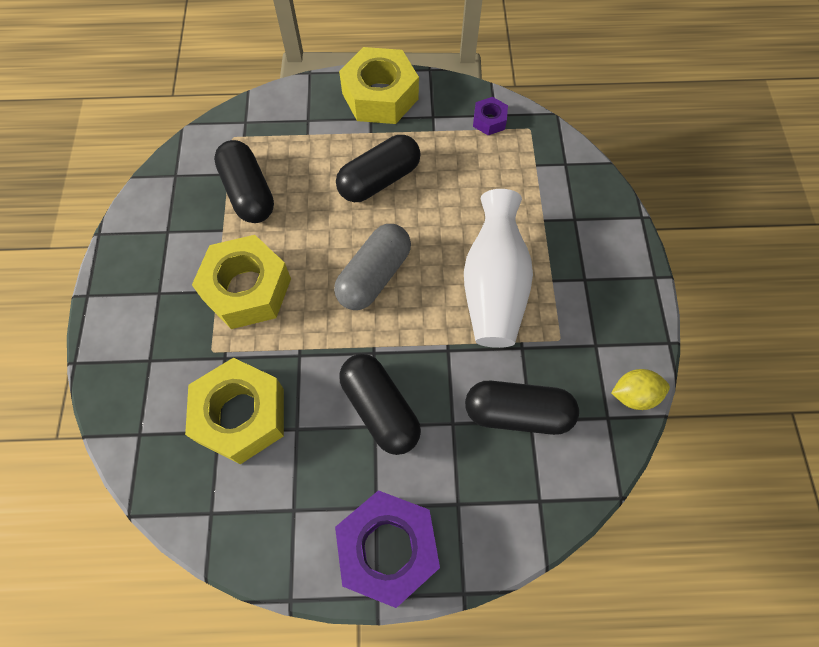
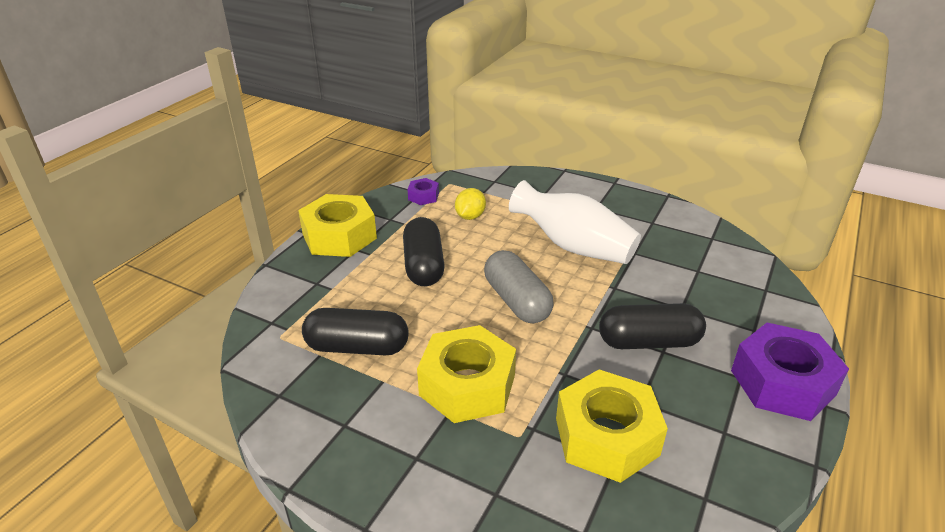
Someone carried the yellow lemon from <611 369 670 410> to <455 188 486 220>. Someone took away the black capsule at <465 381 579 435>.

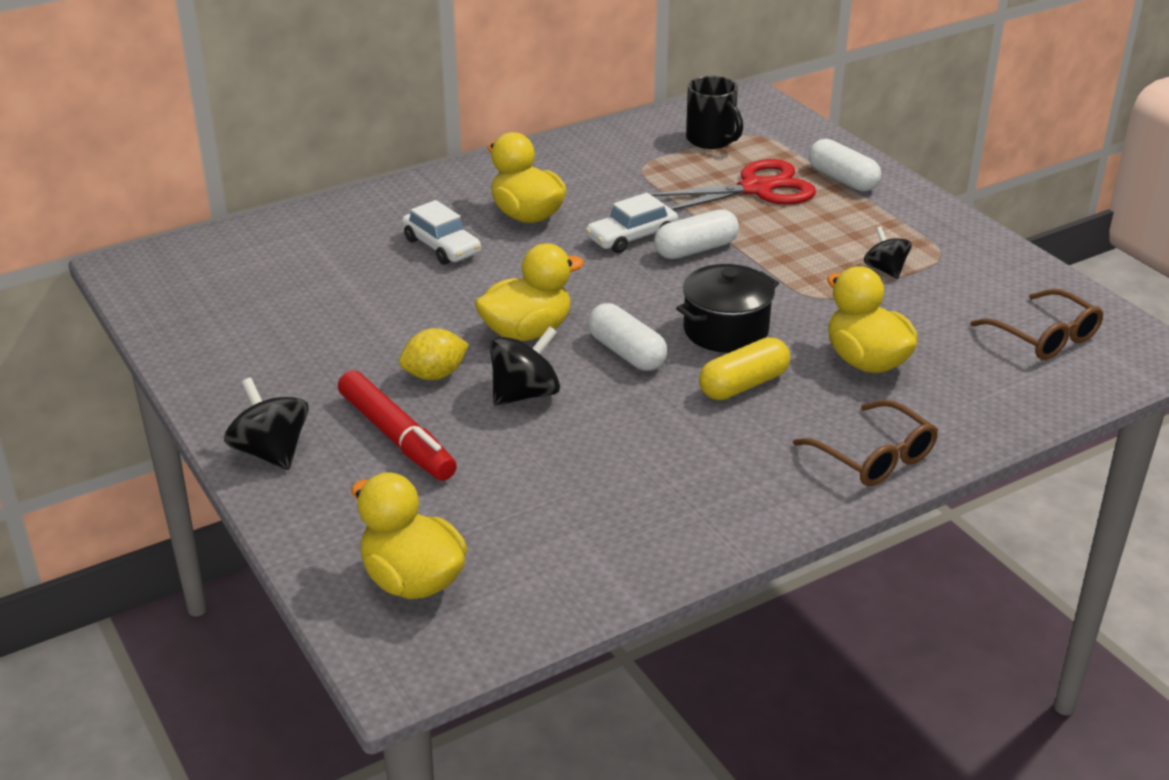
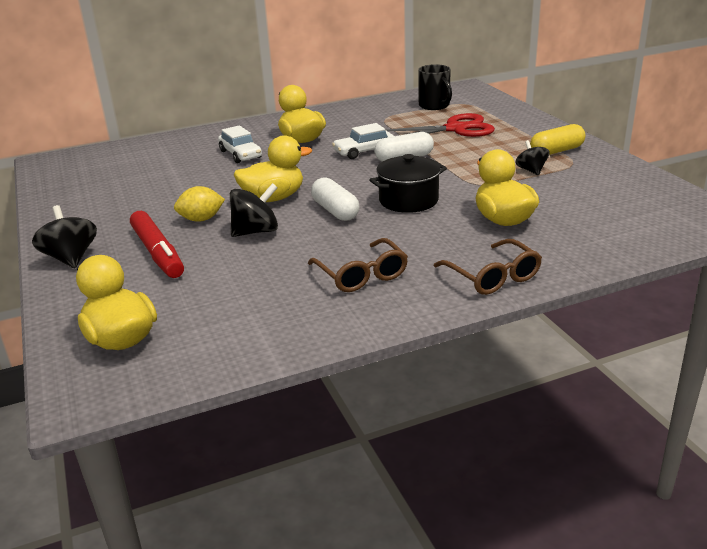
Someone took away the white capsule at <809 139 881 191>. Someone carried the brown glasses from <970 289 1103 360> to <308 238 408 292>. Someone carried the yellow capsule from <699 337 790 400> to <530 124 585 155>.

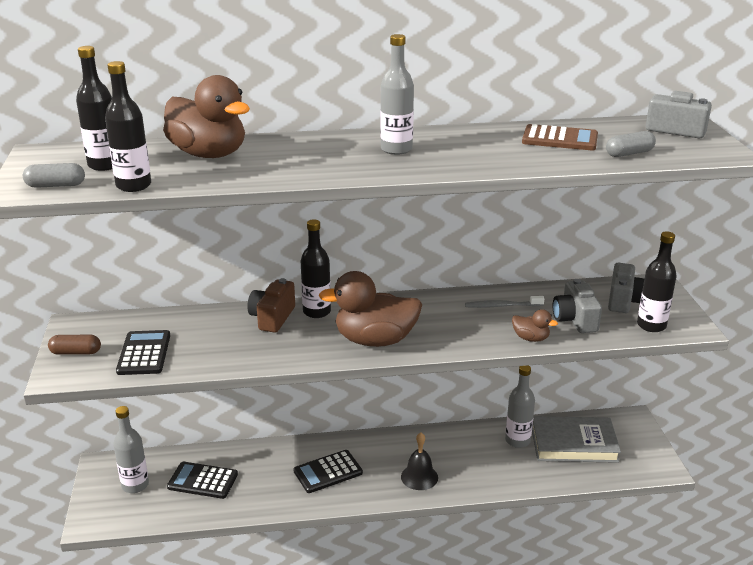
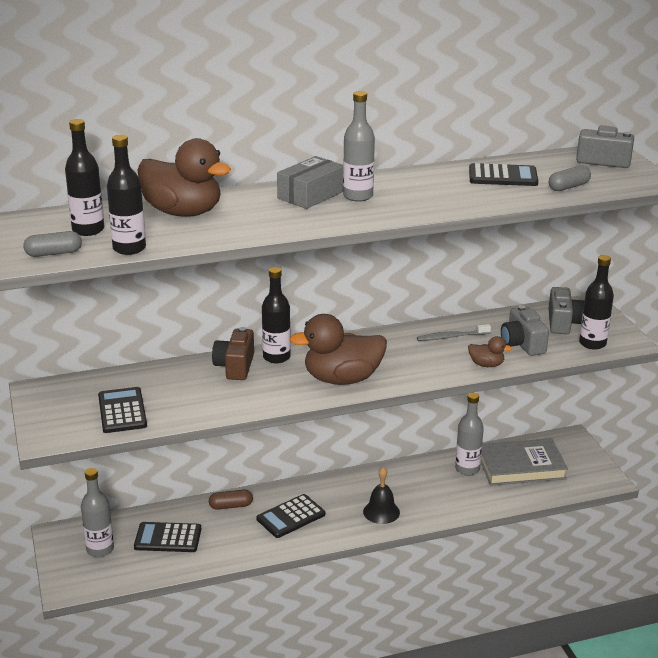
Someone repainted the brown calculator at <522 124 598 150>, which became the black calculator at <469 163 538 186>. Someone carried the brown capsule from <48 335 101 355> to <209 490 253 510>. Someone put down the grey box at <277 156 343 209>.

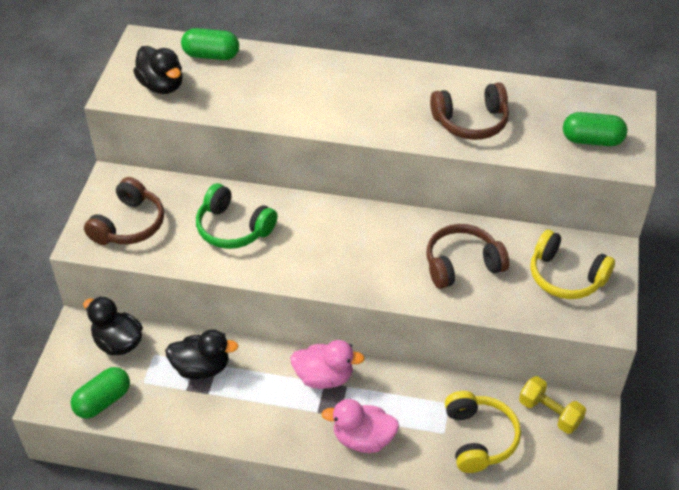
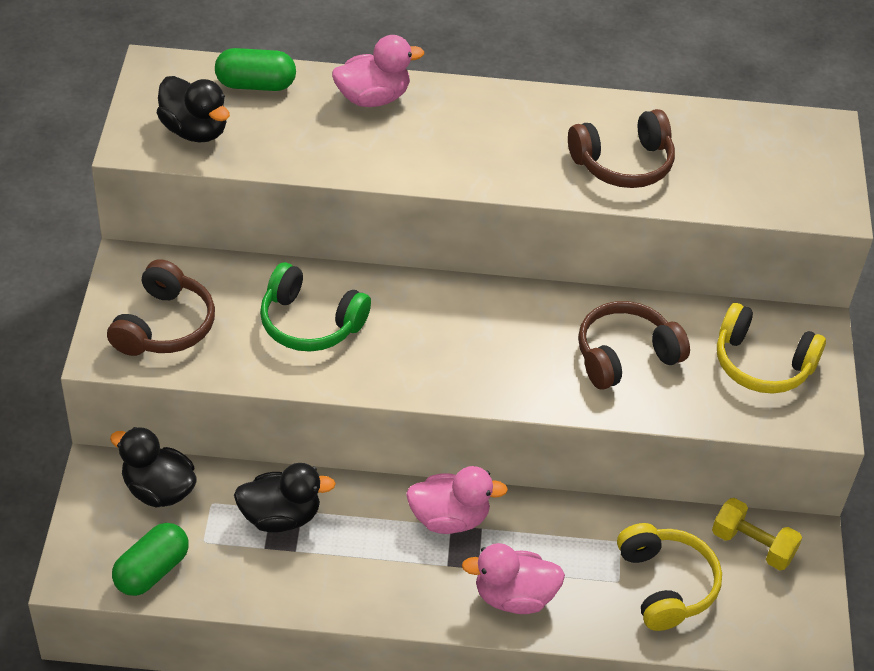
Someone took away the green capsule at <563 112 627 146>. Someone put down the pink duck at <332 35 424 107>.

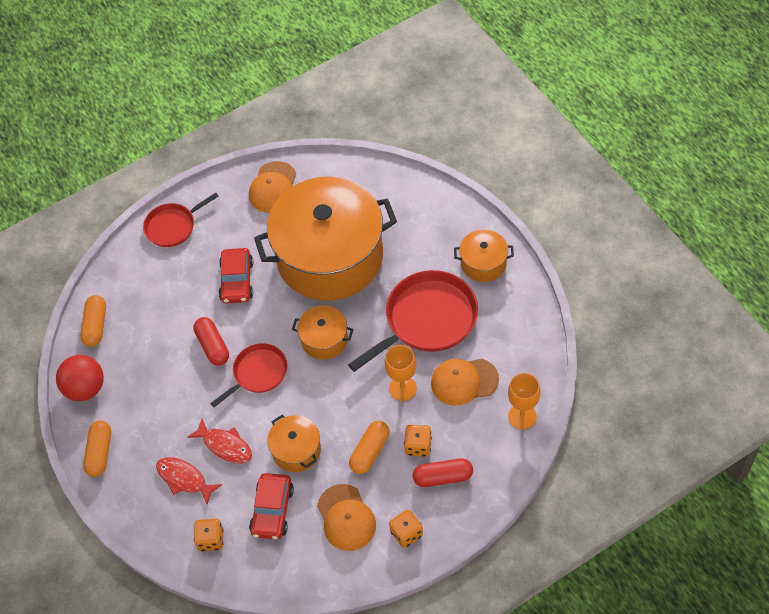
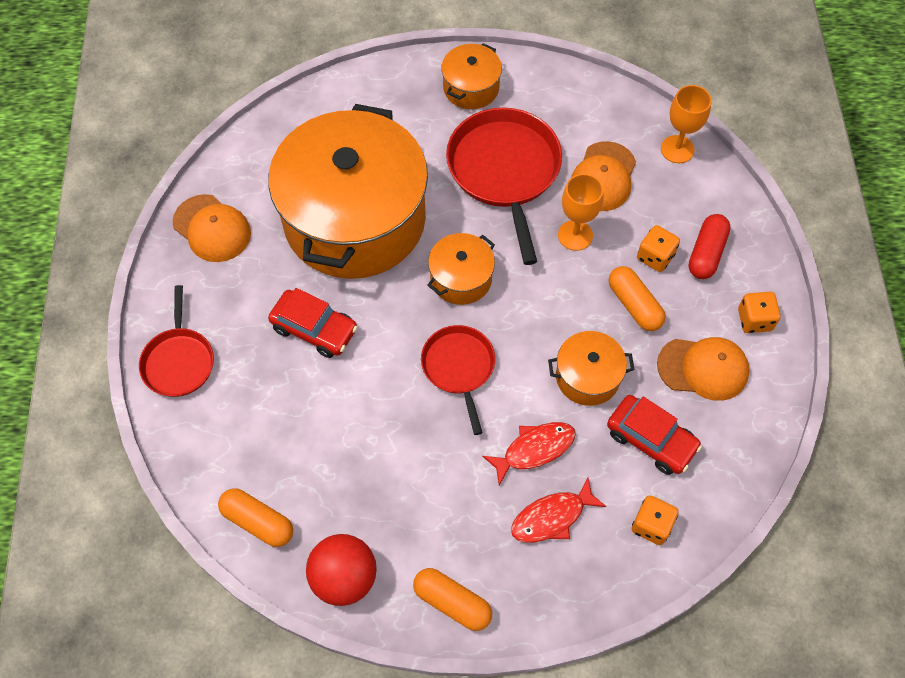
Someone took away the red capsule at <193 317 229 366>.

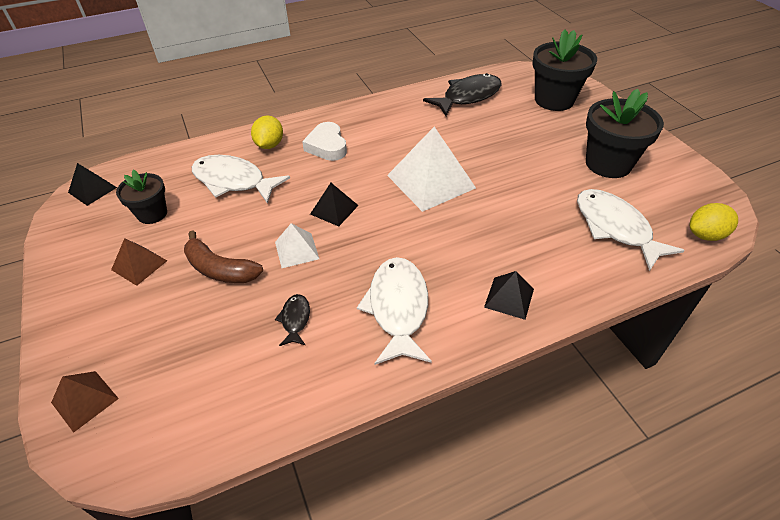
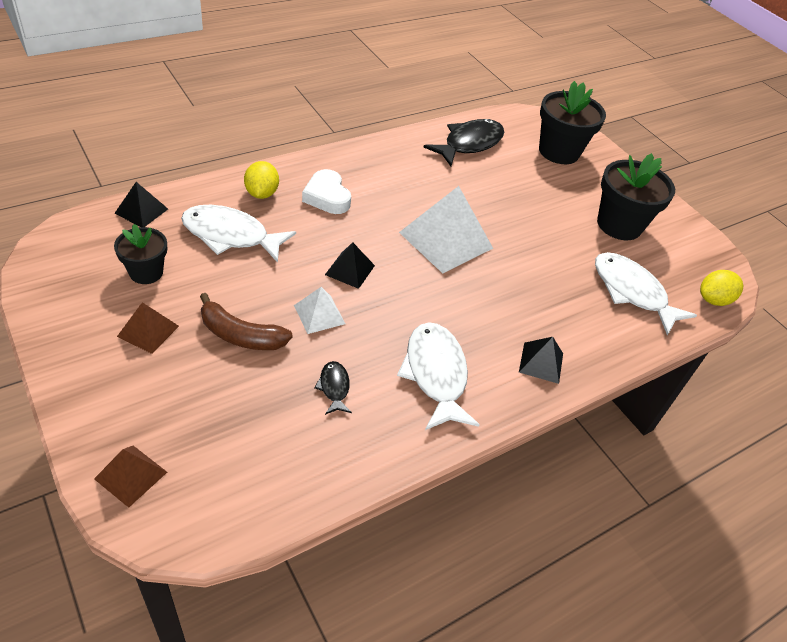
Someone carried the black pyramid from <68 163 117 206> to <115 182 168 227>.

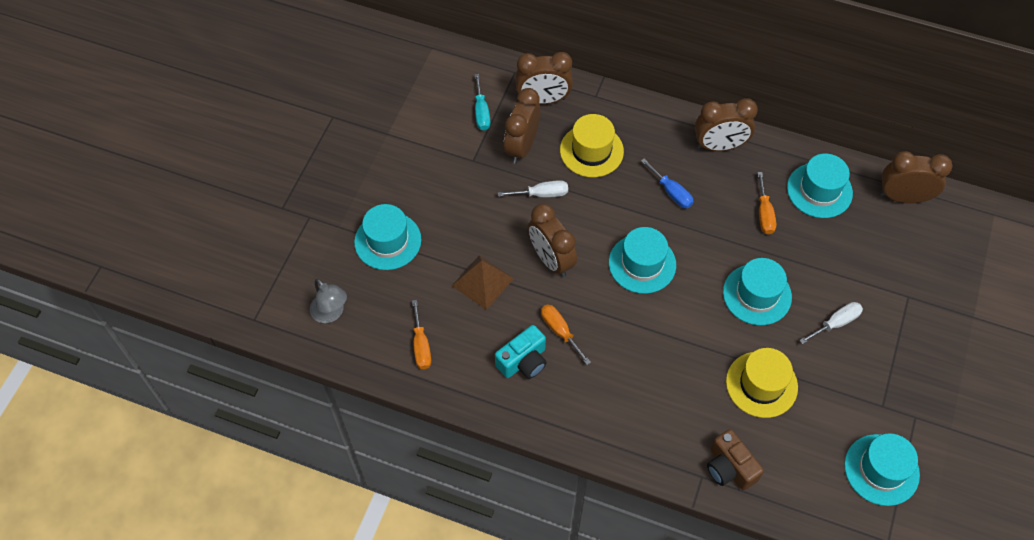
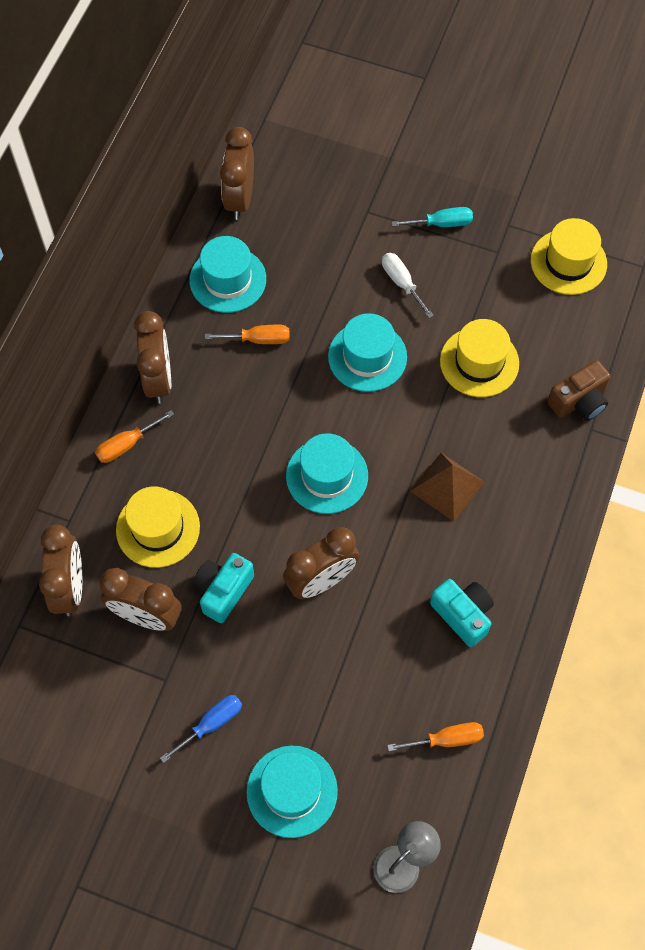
Someone carried the turquoise screwdriver from <474 74 490 131> to <392 207 473 227>. Someone carried the blue screwdriver from <641 158 694 208> to <160 695 242 763>. Someone swapped the white screwdriver at <498 180 568 198> for the turquoise camera at <193 553 254 623>. Someone carried the brown pyramid from <452 255 514 310> to <410 453 484 521>. Someone carried the orange screwdriver from <541 305 591 365> to <95 410 174 463>. Someone repainted the turquoise hat at <844 433 920 506>, which became the yellow hat at <531 218 607 295>.

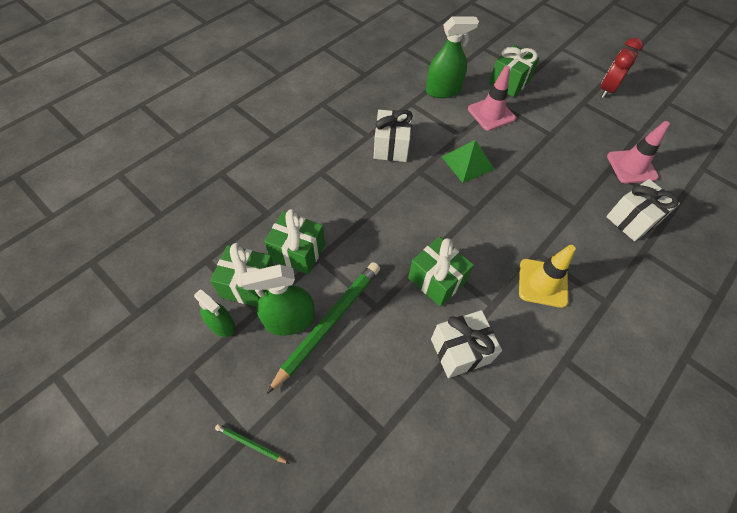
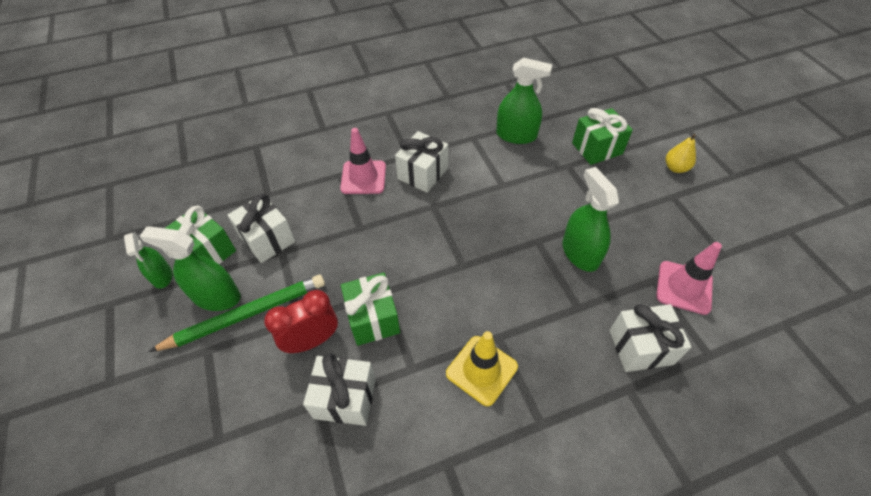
Someone carried the red clock from <600 38 643 98> to <264 290 338 353>. Someone carried the pink traffic cone from <468 66 516 131> to <340 128 386 194>. Someone took away the green pyramid at <442 140 495 183>. Someone repainted the green gift at <264 209 325 275>, which became the white gift at <228 194 295 263>. Someone took away the green pencil at <215 424 290 464>. Someone put down the yellow pear at <666 134 696 173>. Someone put down the green spray bottle at <562 167 619 272>.

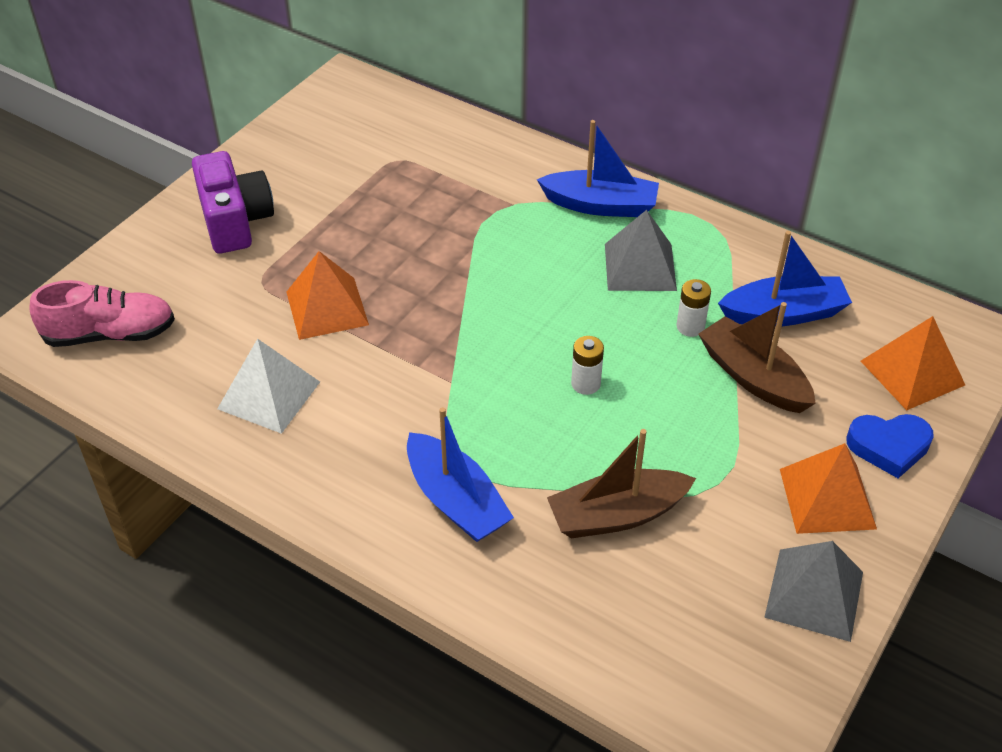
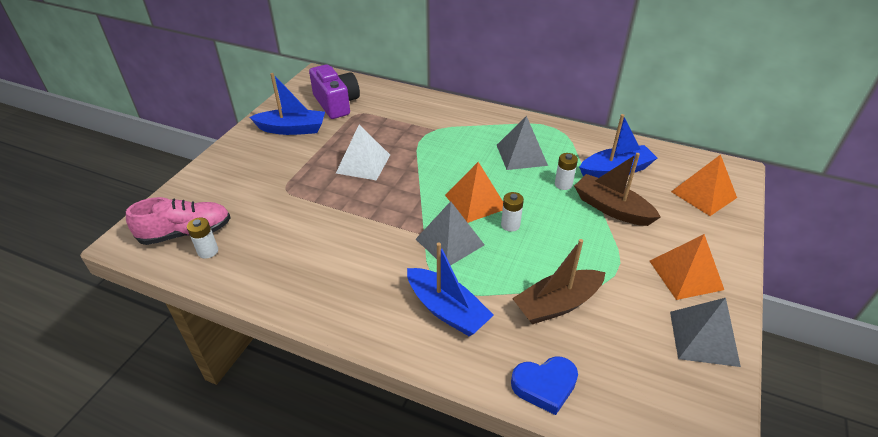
Someone carried the blue boat from <537 120 659 217> to <250 73 325 135>. Someone carried the purple camera from <192 151 274 254> to <309 64 360 119>. Someone carried the orange pyramid from <286 251 369 340> to <445 162 503 223>. Someone carried the white pyramid from <217 339 320 434> to <336 125 390 181>. Someone carried the blue heart from <847 414 934 478> to <511 357 578 415>. Someone put down the grey pyramid at <416 201 484 266>. Someone put down the white battery at <187 218 218 259>.

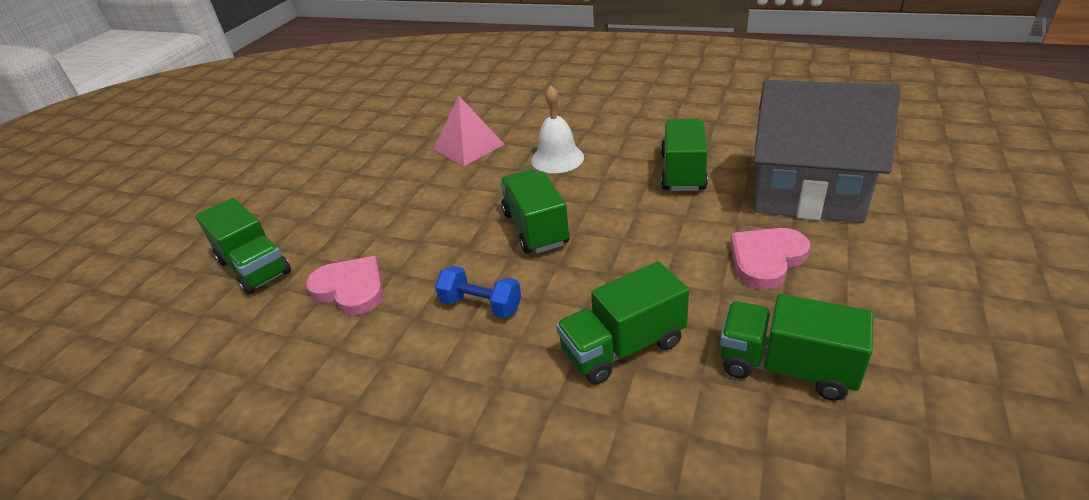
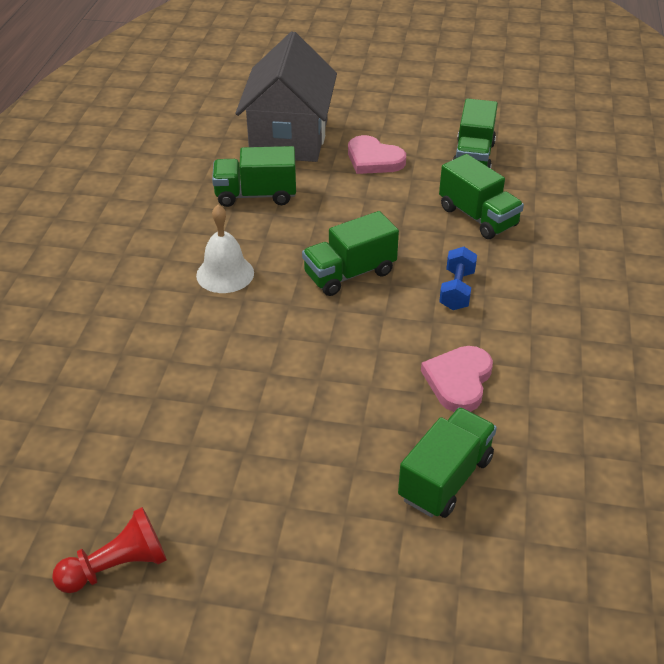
Someone took away the pink pyramid at <433 96 504 166>. Someone put down the red pawn at <52 507 167 593>.

